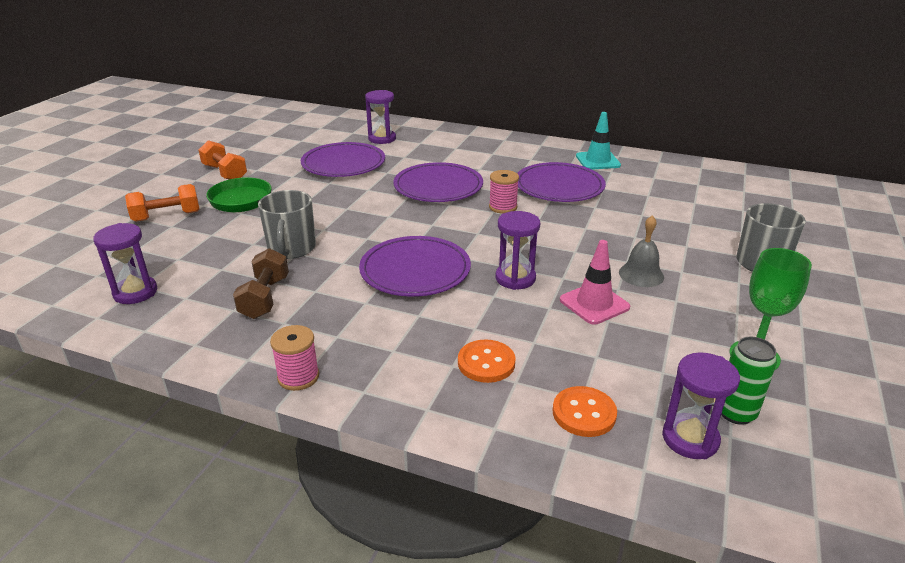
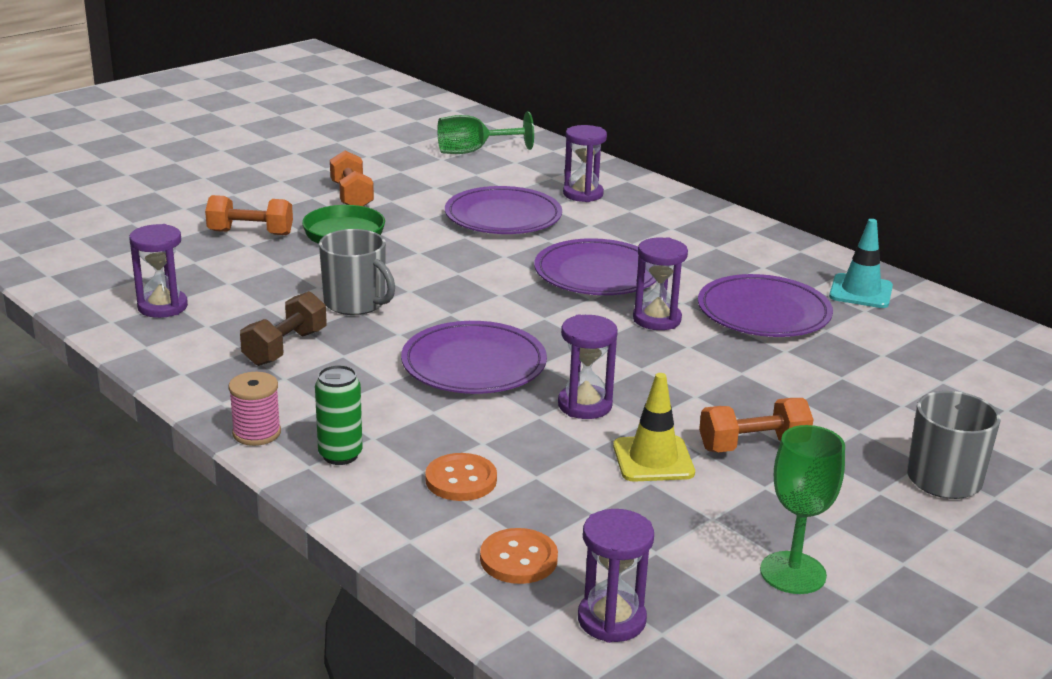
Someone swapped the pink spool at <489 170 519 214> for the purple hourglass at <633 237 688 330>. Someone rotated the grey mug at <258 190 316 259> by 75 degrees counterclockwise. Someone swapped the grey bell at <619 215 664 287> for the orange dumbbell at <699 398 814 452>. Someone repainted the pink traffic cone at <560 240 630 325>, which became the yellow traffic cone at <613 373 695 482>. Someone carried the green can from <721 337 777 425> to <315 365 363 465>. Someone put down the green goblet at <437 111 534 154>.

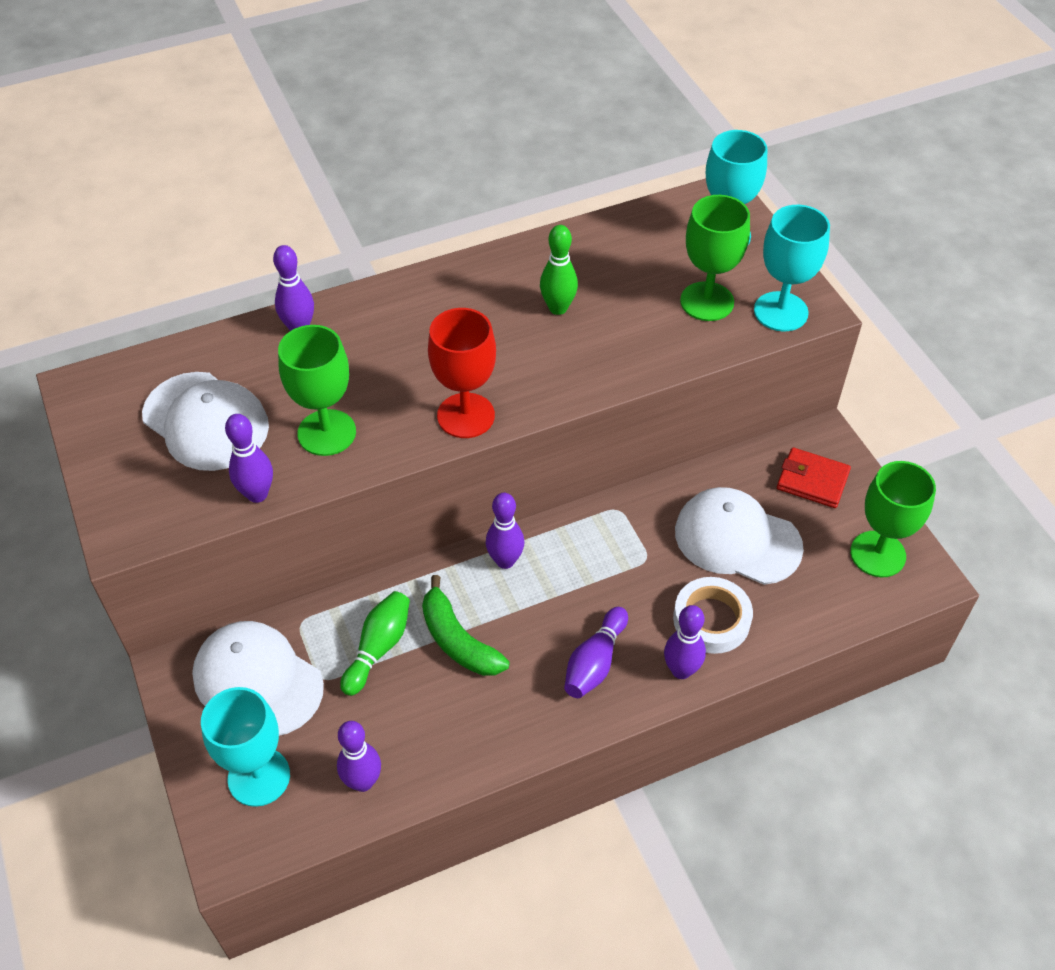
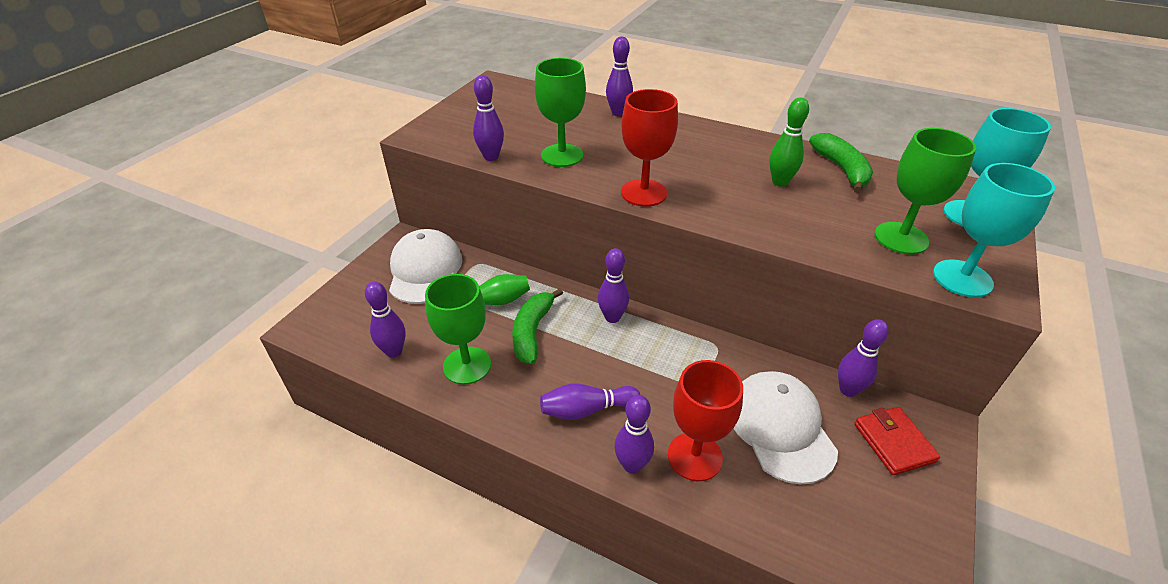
Someone took away the white cap at <142 372 269 471>. Someone carried the green goblet from <850 461 936 577> to <425 274 491 385>. Someone swapped the white tape at <673 577 753 654> for the red goblet at <668 360 743 481>. Someone took away the turquoise goblet at <201 687 290 807>. Someone put down the green banana at <809 133 873 193>. Someone put down the purple bowling pin at <838 319 888 397>.

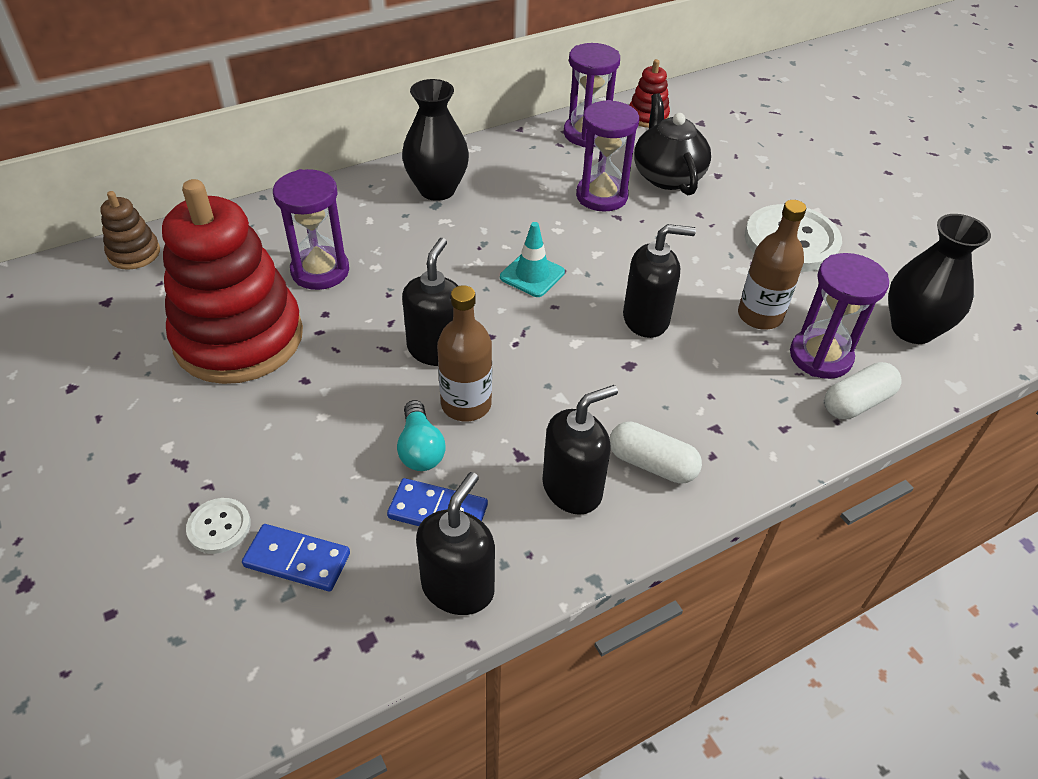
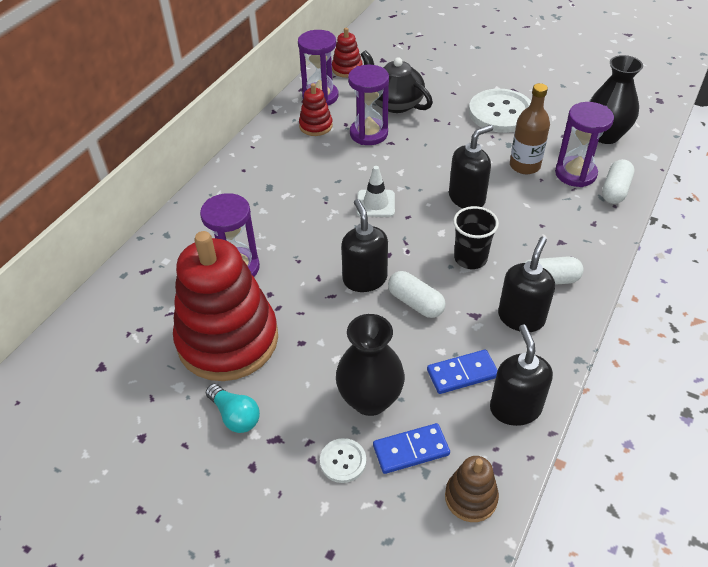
Someone carried the black vase from <402 79 469 201> to <336 314 405 416>. Someone carried the brown stacking toy from <100 191 160 270> to <445 456 499 522>. Someone repainted the turquoise traffic cone at <500 222 565 297>, which became the white traffic cone at <357 166 395 217>. Someone swapped the brown bottle at <437 285 492 421> for the white capsule at <388 271 446 318>. Someone carried the turquoise light bulb from <397 400 446 471> to <206 384 260 433>. Someone put down the red stacking toy at <299 83 333 136>. Someone put down the black cup at <453 206 499 269>.

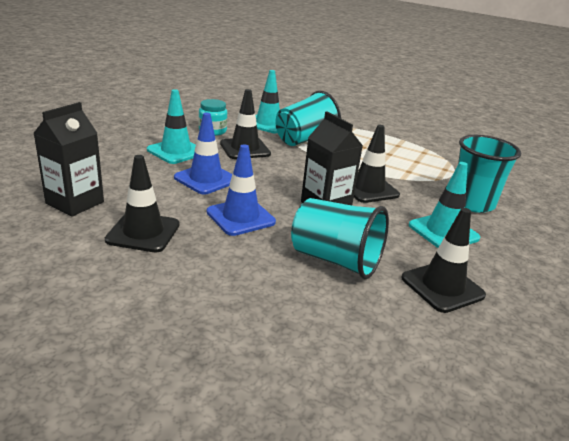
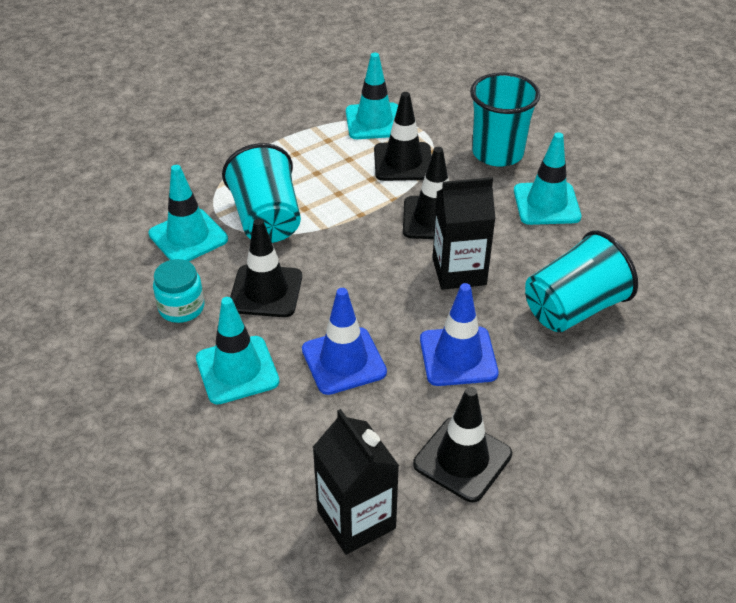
Someone carried the black traffic cone from <401 208 486 313> to <374 92 432 181>. Someone put down the turquoise traffic cone at <346 53 398 139>.

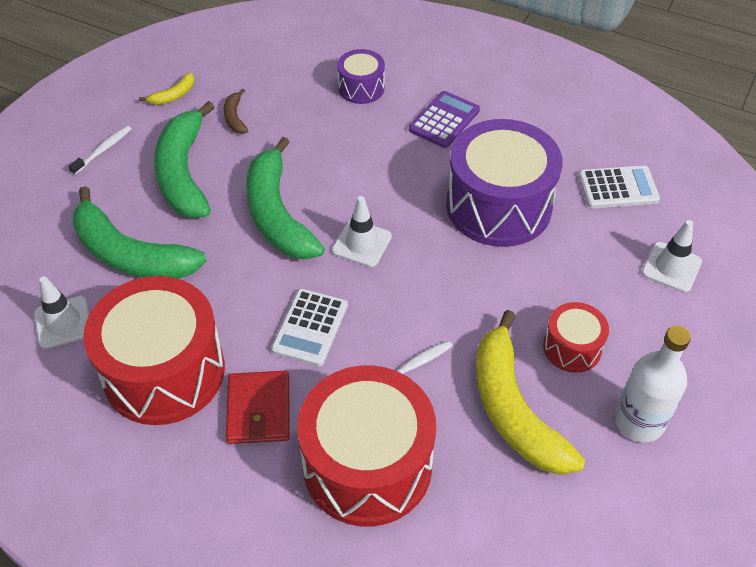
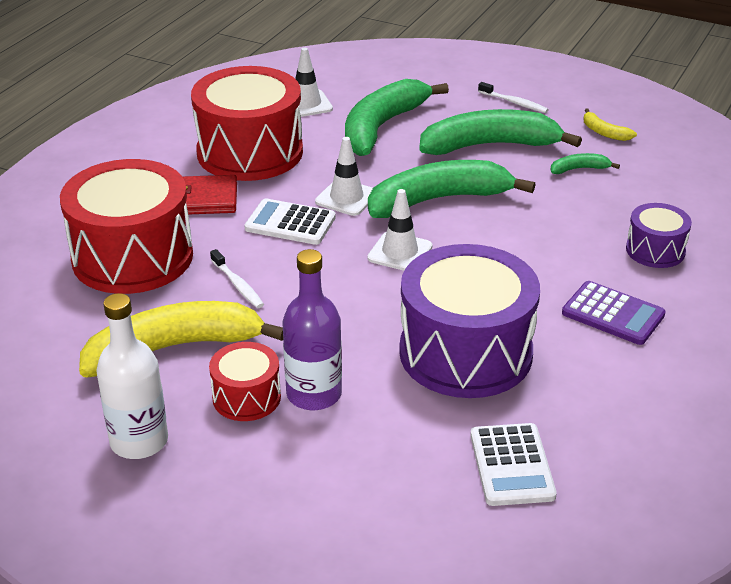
Someone repainted the brown banana at <224 89 248 134>, which became the green banana at <551 153 620 174>. Someone carried the white traffic cone from <641 220 702 293> to <315 137 373 216>. Someone put down the purple bottle at <283 249 342 410>.

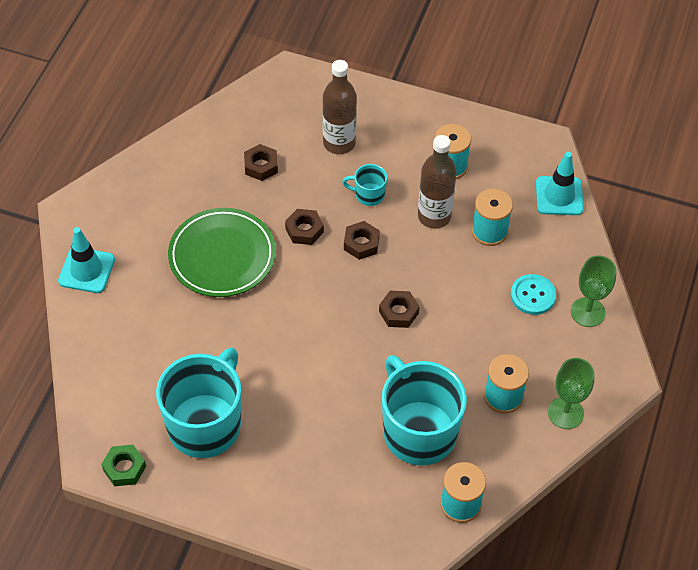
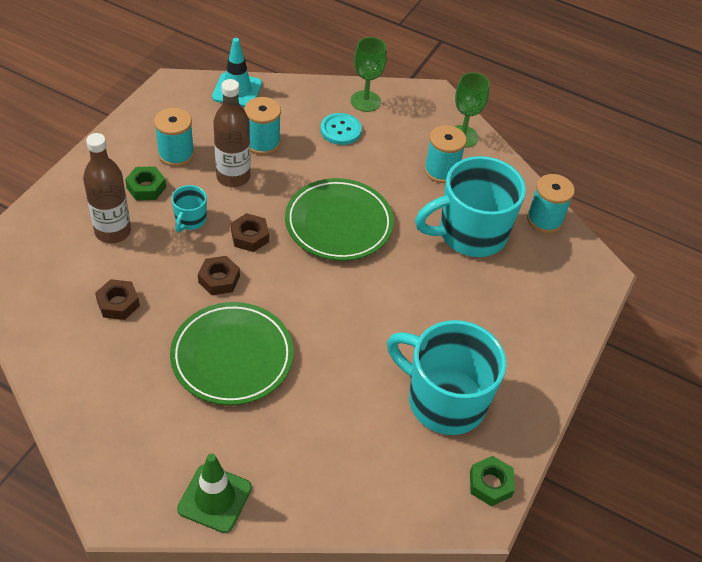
Someone repainted the turquoise traffic cone at <58 227 115 293>, which became the green traffic cone at <177 453 252 533>. Someone swapped the brown nut at <379 291 420 328> for the green plate at <285 178 394 261>. Someone put down the green nut at <125 166 166 201>.

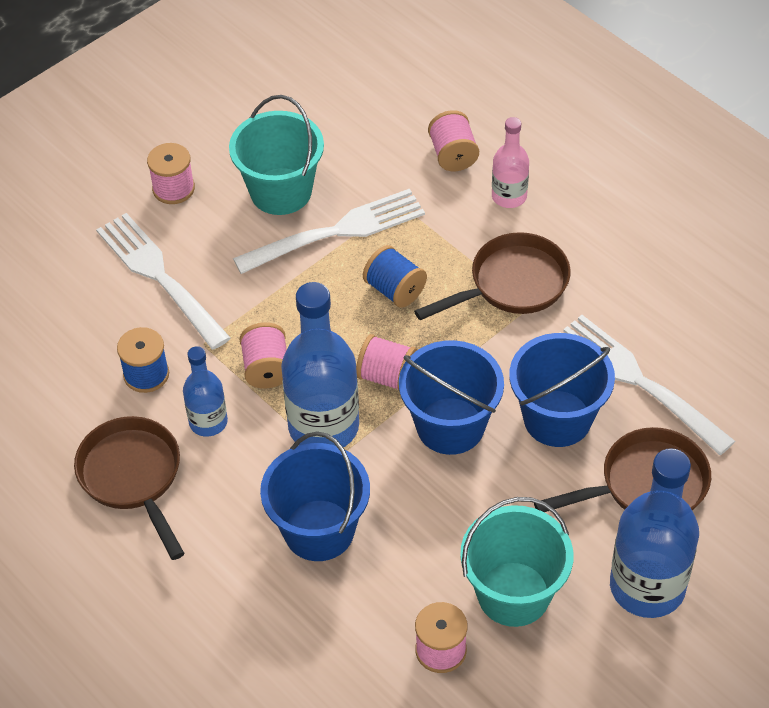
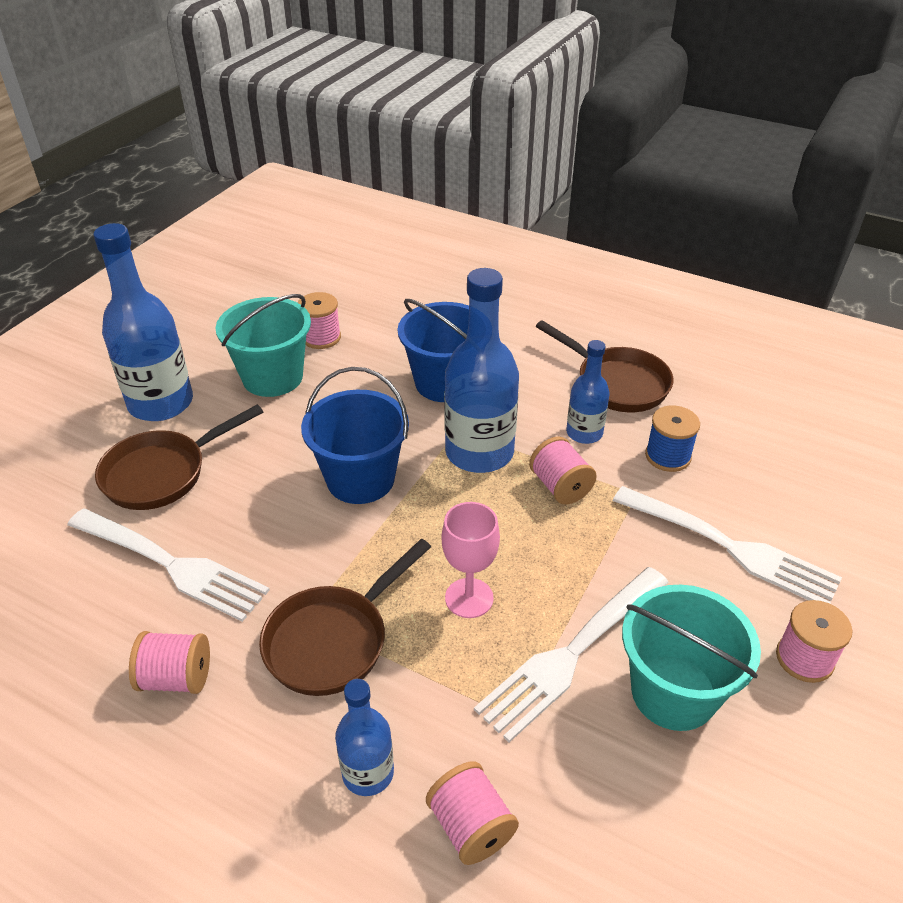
Someone repainted the pink bottle at <492 117 529 208>, which became the blue bottle at <335 679 394 796>. Someone swapped the blue spool at <363 245 427 308> for the pink goblet at <442 502 500 618>. Someone took away the blue bucket at <509 333 615 447>. Someone carried the pink spool from <356 334 418 390> to <129 631 210 694>.

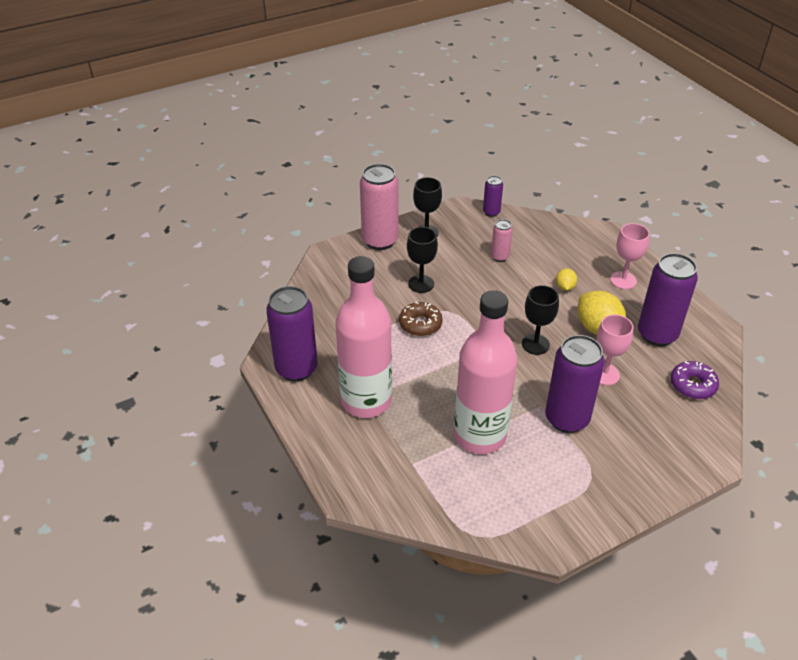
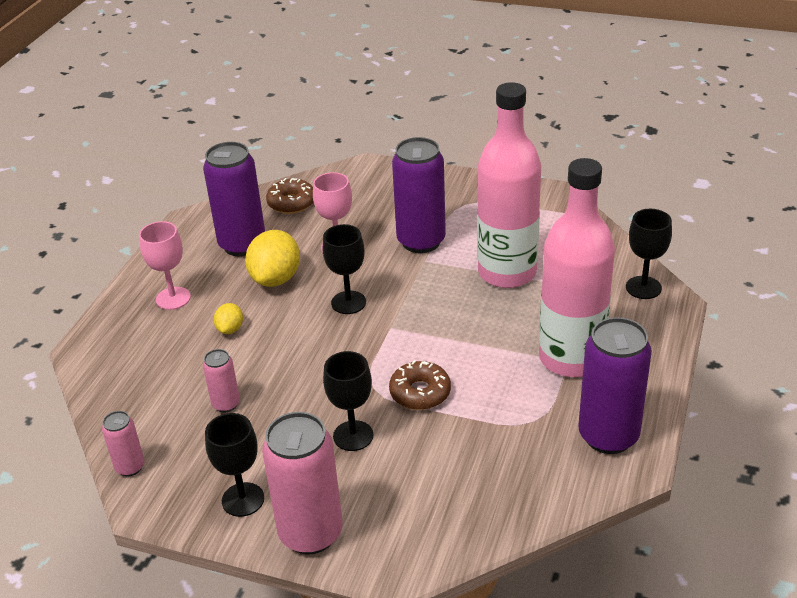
Someone repainted the purple can at <483 176 503 217>, which became the pink can at <102 411 145 477>. Someone rotated the yellow lemon at <556 268 577 291> by 45 degrees counterclockwise. Someone repainted the purple donut at <671 361 719 399>, which became the brown donut at <266 178 313 214>. Someone put down the black goblet at <626 209 672 299>.

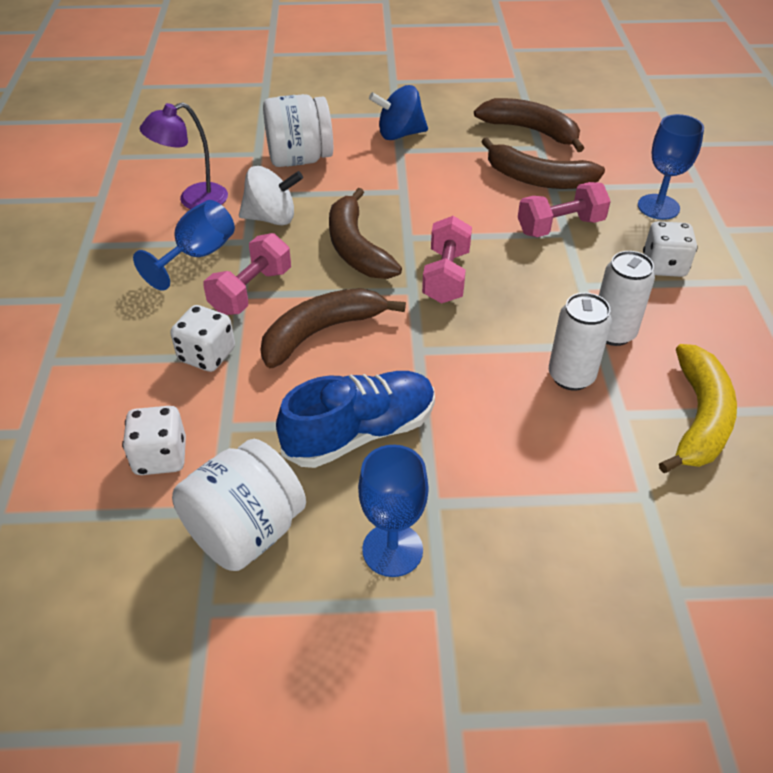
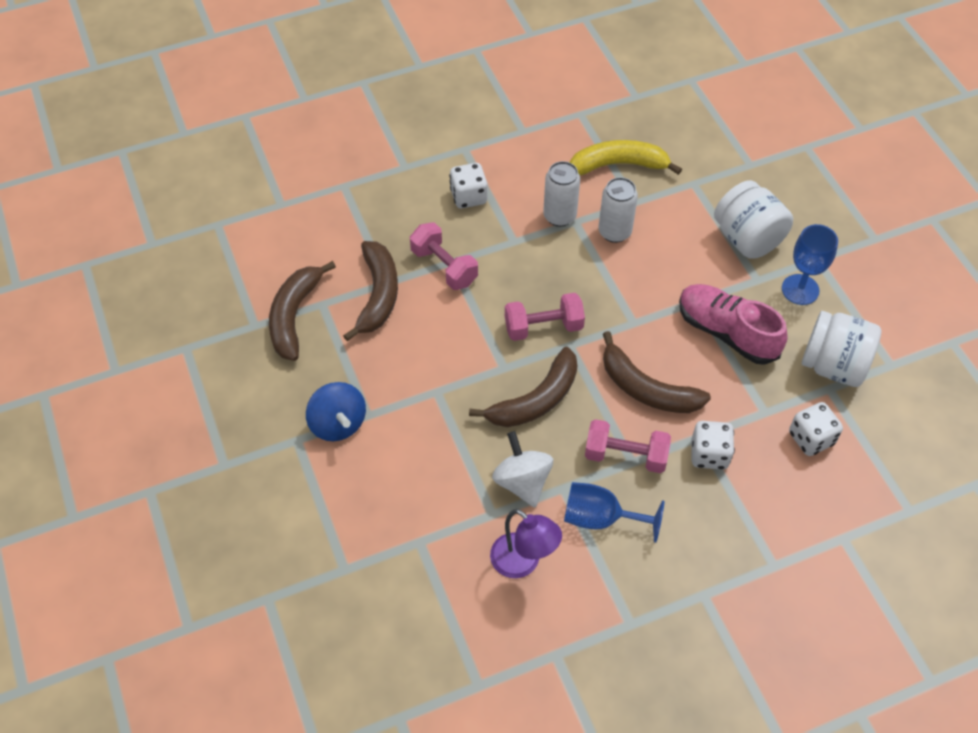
Someone carried the white jar from <263 94 333 167> to <714 180 793 259>. Someone took away the blue goblet at <638 114 704 220>. Someone repainted the blue shoe at <276 371 435 468>, which became the pink shoe at <679 284 788 365>.

